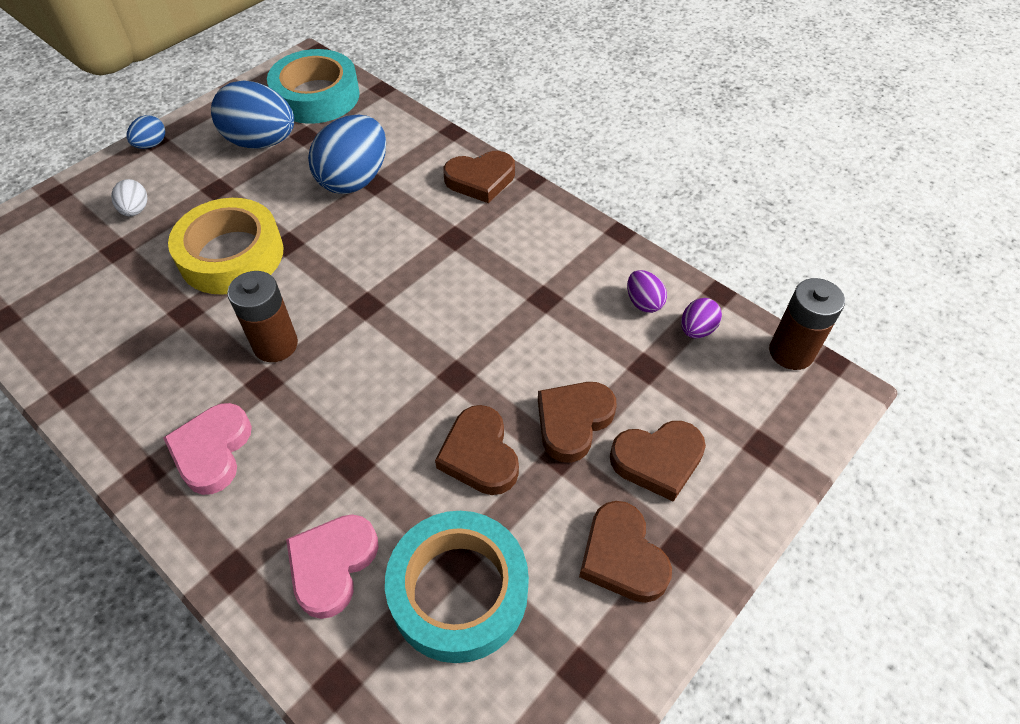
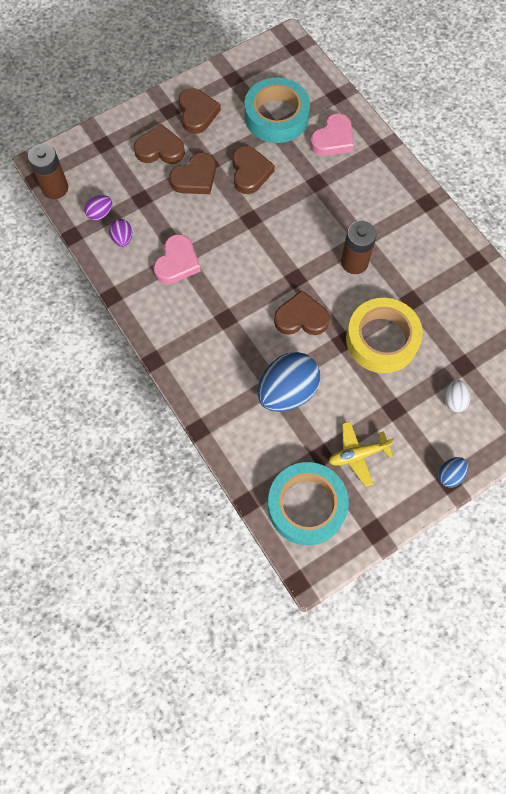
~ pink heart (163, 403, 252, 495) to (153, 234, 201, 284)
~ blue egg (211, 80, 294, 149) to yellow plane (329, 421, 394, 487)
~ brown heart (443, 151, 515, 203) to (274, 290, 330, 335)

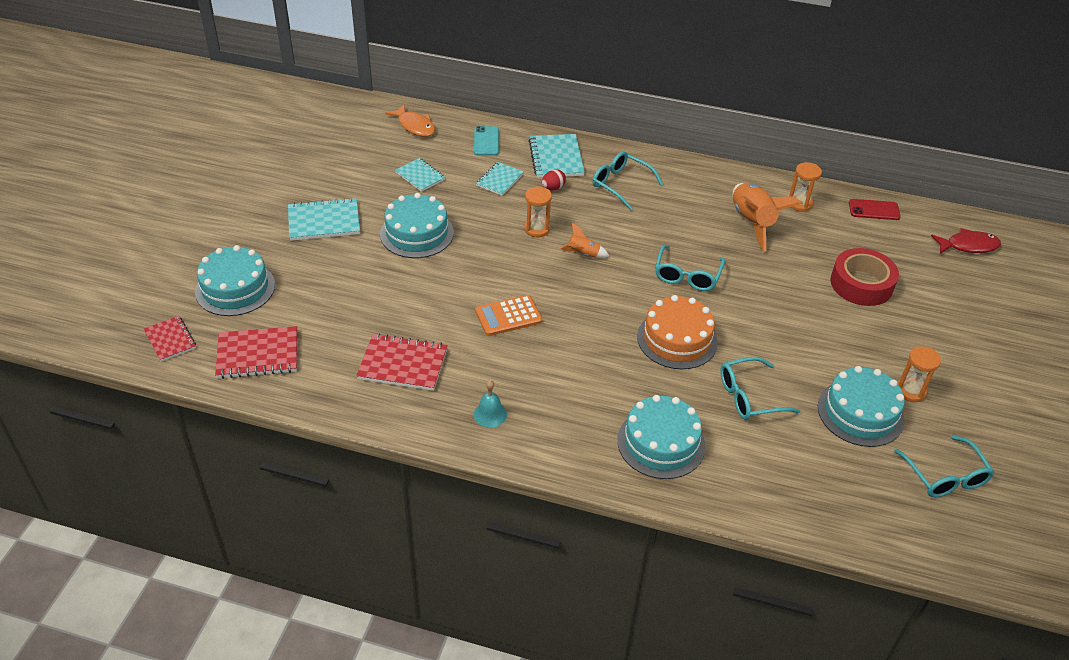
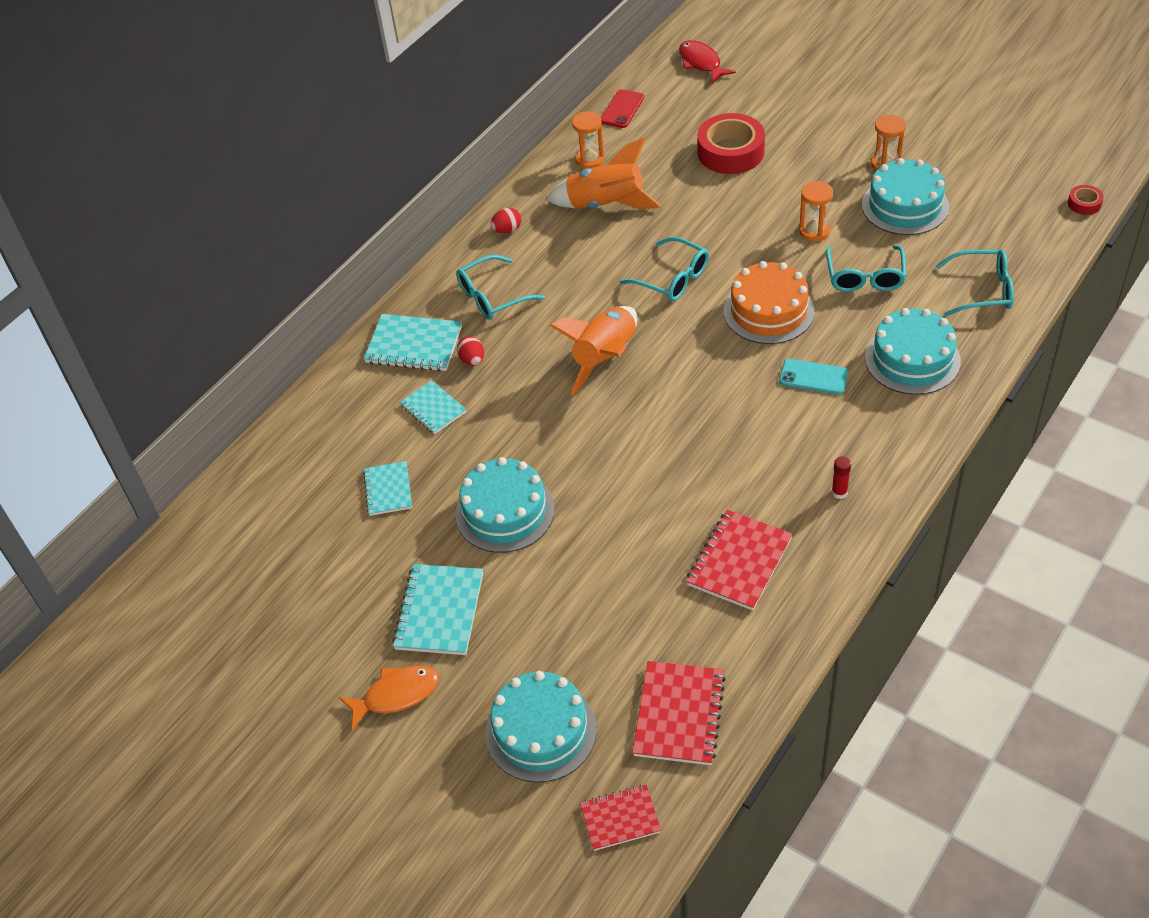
~ orange fish (385, 104, 435, 137) to (339, 665, 439, 731)
~ turquoise notebook (395, 158, 445, 192) = (363, 461, 412, 516) 75 degrees counterclockwise
~ turquoise bell (473, 380, 507, 428) to red glue stick (832, 456, 851, 499)
~ turquoise phone (474, 126, 499, 156) to (779, 359, 848, 395)
- orange calculator (475, 295, 542, 336)
~ orange hourglass (524, 186, 552, 237) to (799, 181, 833, 241)
~ orange rocket (560, 223, 609, 258) = (549, 306, 638, 396) x2.07
~ turquoise glasses (894, 435, 994, 497) to (936, 249, 1014, 316)
~ red fish (931, 228, 1001, 254) = (679, 40, 736, 83) 45 degrees counterclockwise
+ red egg (491, 208, 521, 233)
+ red tape (1068, 185, 1104, 215)

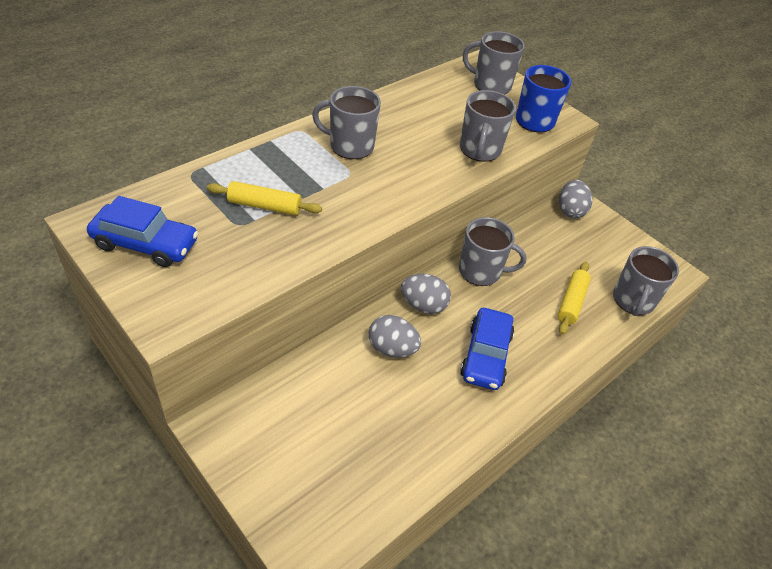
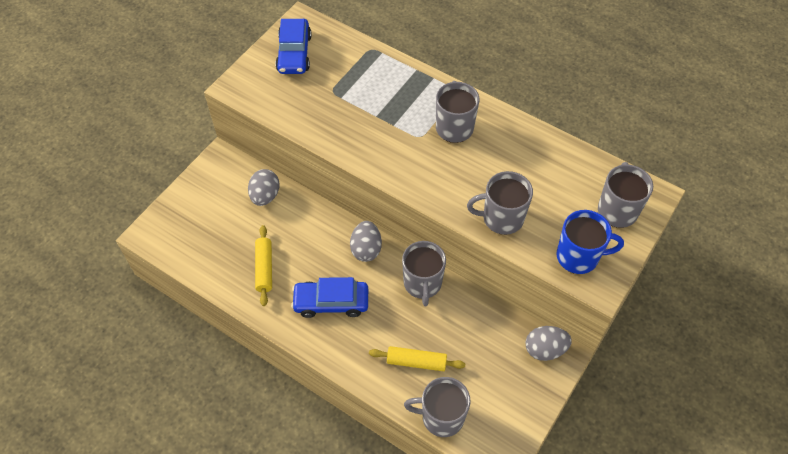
~ yellow rolling pin (207, 181, 322, 215) to (255, 225, 272, 306)
~ grey egg (369, 315, 421, 358) to (248, 169, 280, 206)

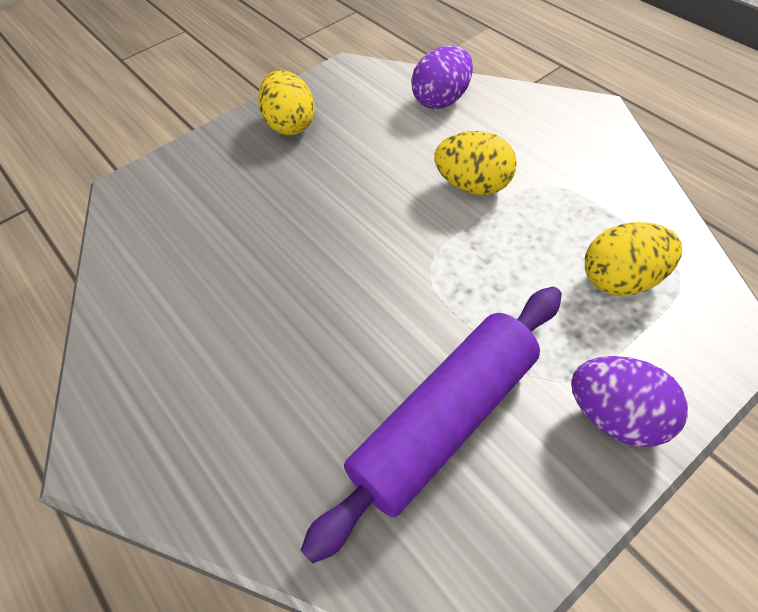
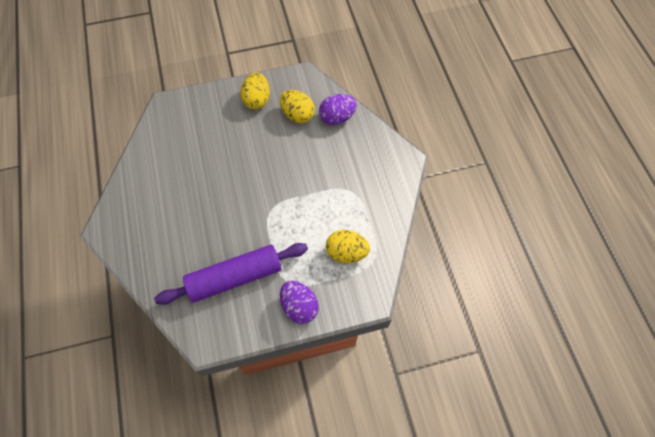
~ yellow egg (434, 131, 517, 195) to (280, 90, 315, 123)

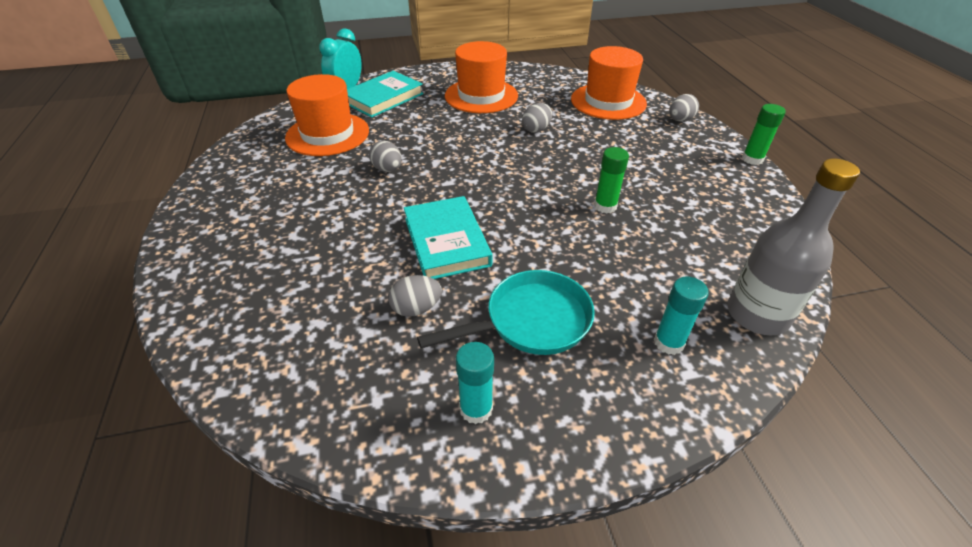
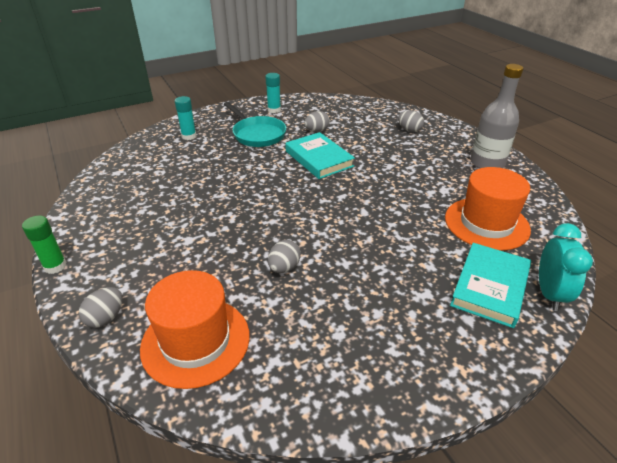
~ grey egg (369, 140, 402, 172) to (398, 110, 424, 132)
~ turquoise pan (417, 270, 595, 355) = (224, 102, 286, 147) 90 degrees counterclockwise
- orange hat (445, 41, 518, 113)
- green glue stick (594, 147, 629, 214)
~ grey bottle (728, 158, 860, 335) to (470, 64, 523, 169)

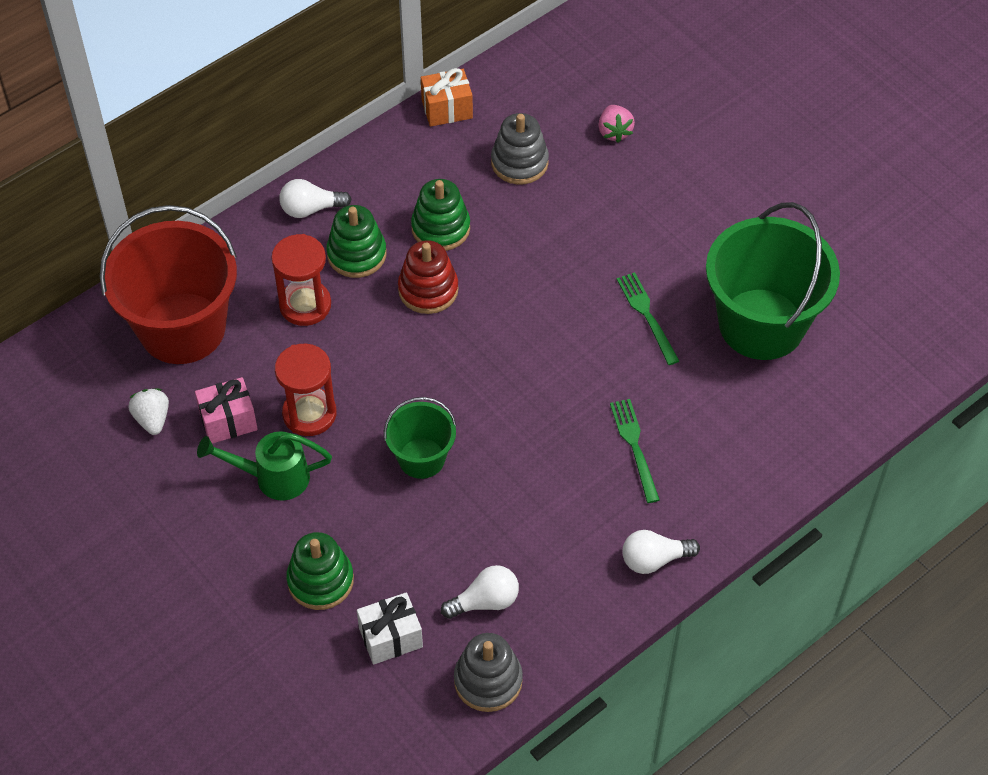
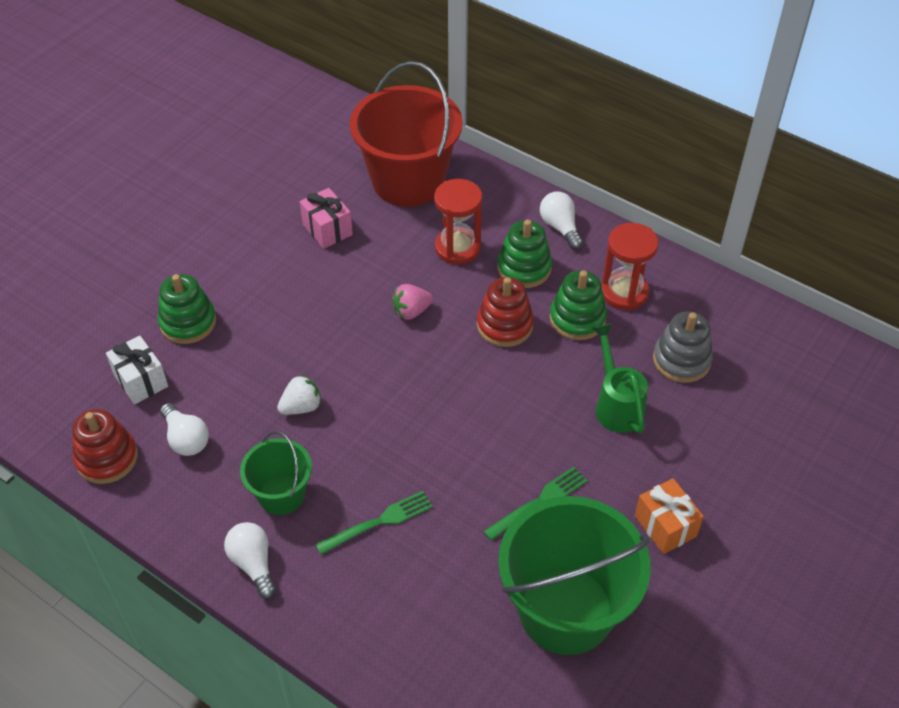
~ white strawberry (128, 389, 169, 435) to (277, 375, 322, 415)
~ green watering can (197, 431, 332, 501) to (592, 324, 648, 433)
~ red hourglass (275, 344, 336, 436) to (601, 223, 659, 310)
~ green bucket (384, 397, 456, 479) to (240, 431, 312, 515)
~ orange gift (421, 68, 473, 127) to (635, 478, 704, 554)
~ grey stacking toy (454, 633, 523, 712) to red stacking toy (72, 409, 138, 484)
~ pink strawberry (598, 105, 635, 143) to (392, 284, 433, 320)

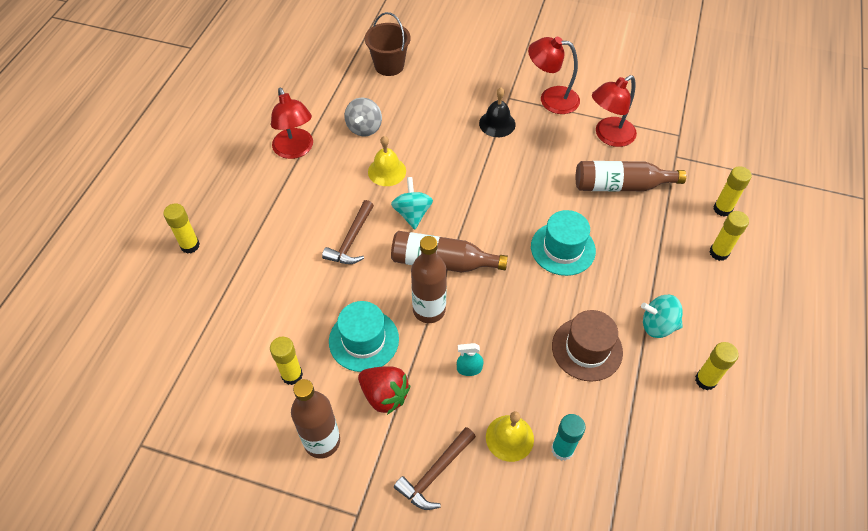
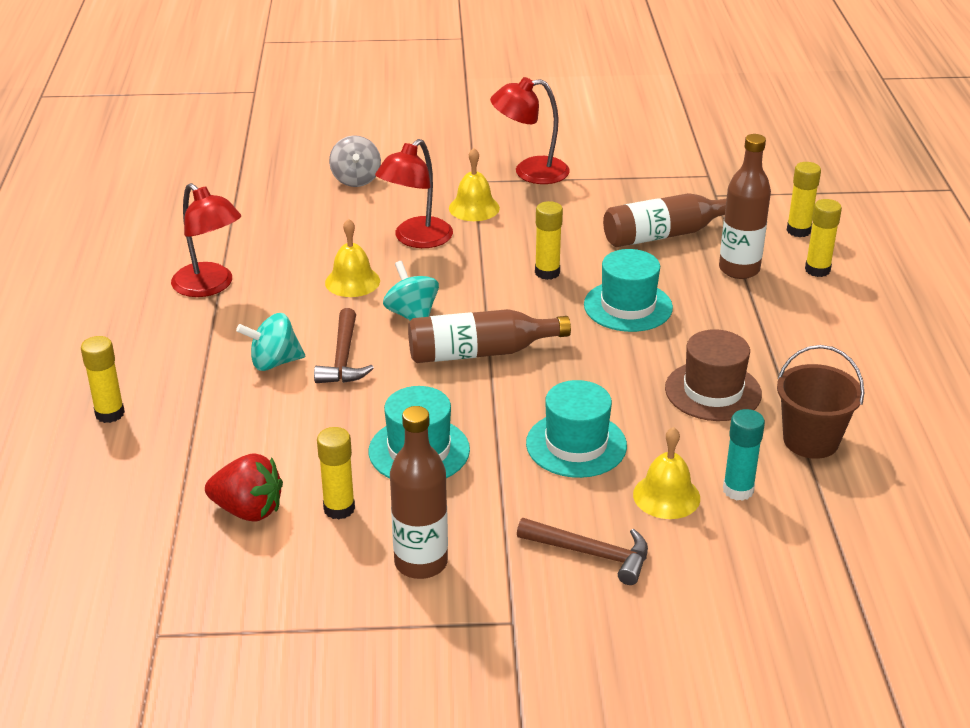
~ grey spinning top (344, 98, 382, 136) to (329, 136, 381, 187)
~ red strawberry (358, 366, 410, 415) to (205, 453, 283, 521)
~ brown bucket (365, 12, 411, 76) to (777, 345, 864, 459)
~ brown hammer (394, 427, 476, 510) = (517, 518, 648, 585) 90 degrees counterclockwise
~ brown bottle (411, 236, 447, 323) to (719, 134, 771, 279)
~ turquoise spray bottle (457, 343, 483, 376) to turquoise hat (526, 380, 627, 478)
~ black bell (479, 88, 516, 137) to yellow bell (449, 148, 500, 221)
~ red lamp (592, 75, 637, 147) to (375, 139, 453, 248)
~ turquoise spinning top (641, 295, 683, 338) to (236, 313, 305, 371)
~ yellow glue stick (695, 342, 739, 390) to (535, 201, 563, 280)

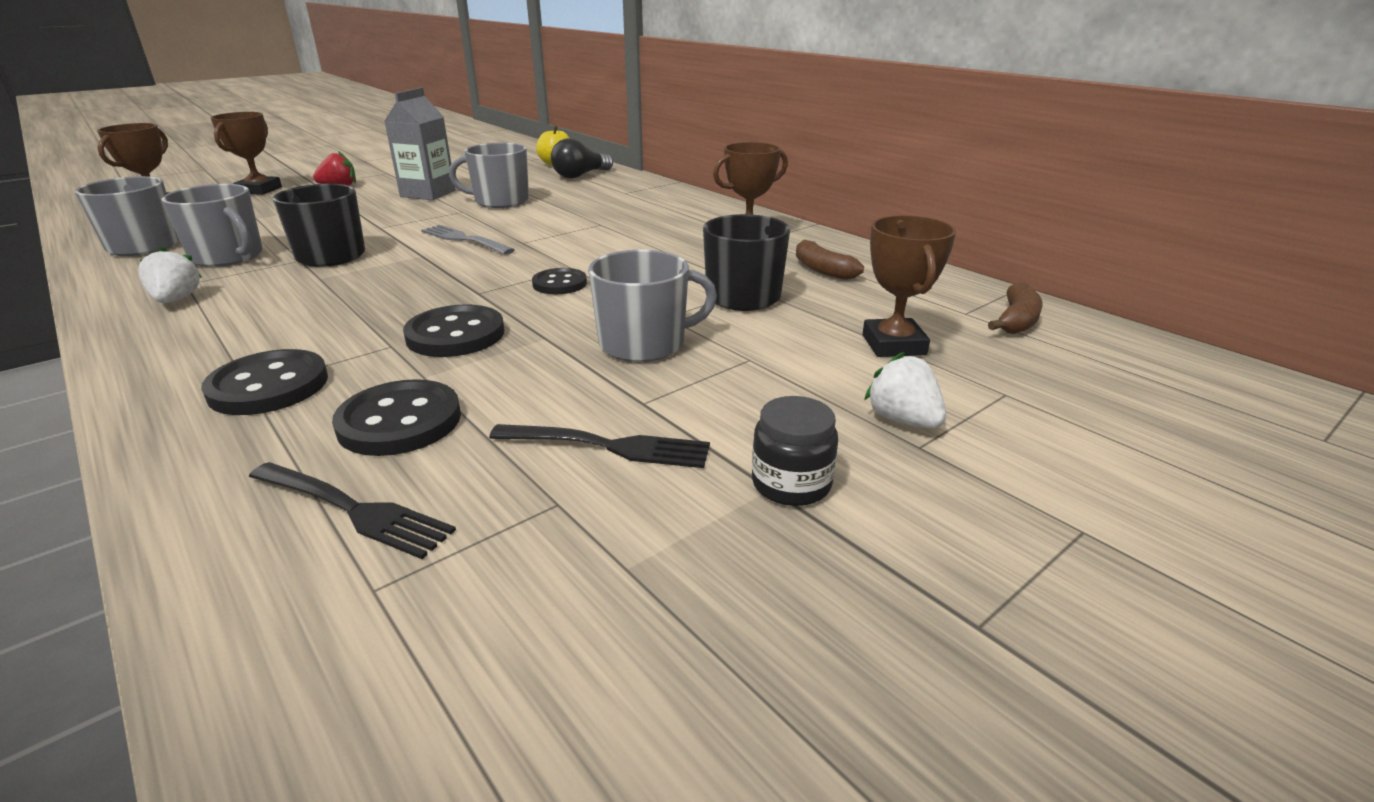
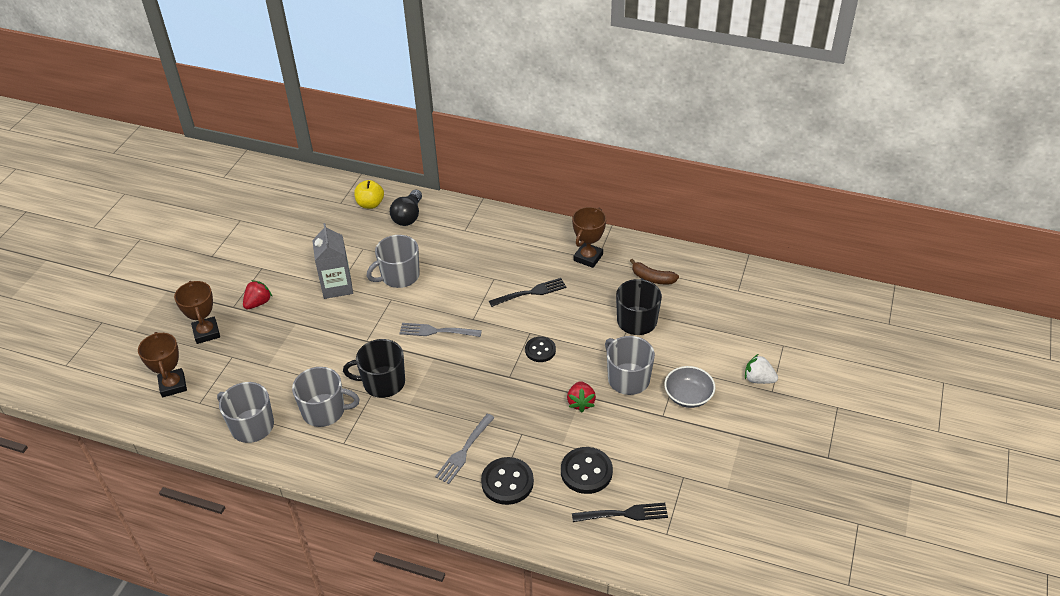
- white strawberry (138, 247, 202, 303)
- black button (403, 304, 504, 357)
~ black fork (489, 424, 710, 468) to (489, 278, 566, 307)
~ grey mug (588, 250, 717, 362) = (605, 336, 655, 395) 75 degrees counterclockwise
- black jar (752, 396, 838, 506)
- brown trophy (863, 215, 956, 357)
- brown banana (988, 282, 1043, 334)
+ grey fork (435, 414, 495, 484)
+ red strawberry (567, 381, 596, 412)
+ grey bowl (664, 366, 715, 408)

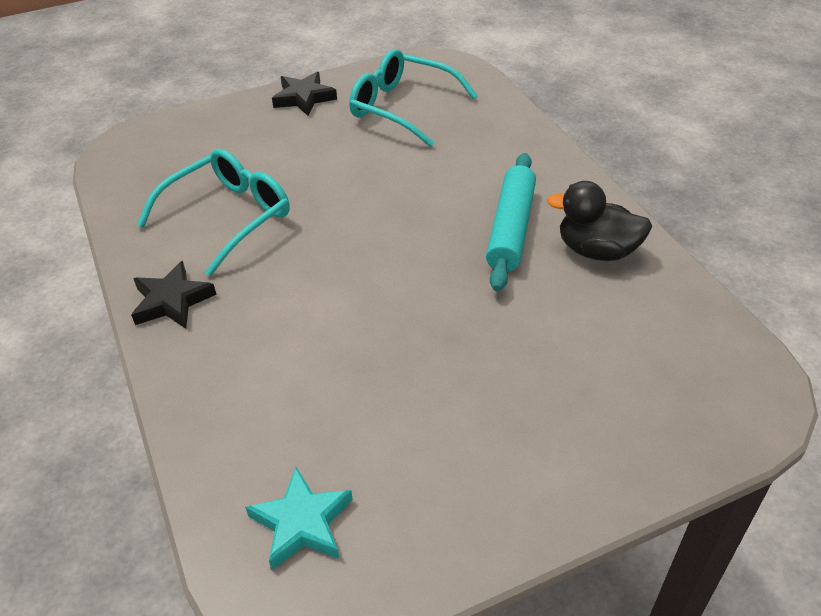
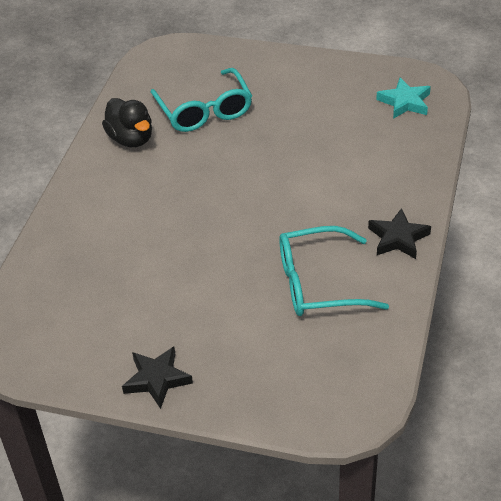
~ turquoise glasses (349, 49, 478, 147) to (150, 68, 252, 132)
- turquoise rolling pin (486, 153, 536, 291)

